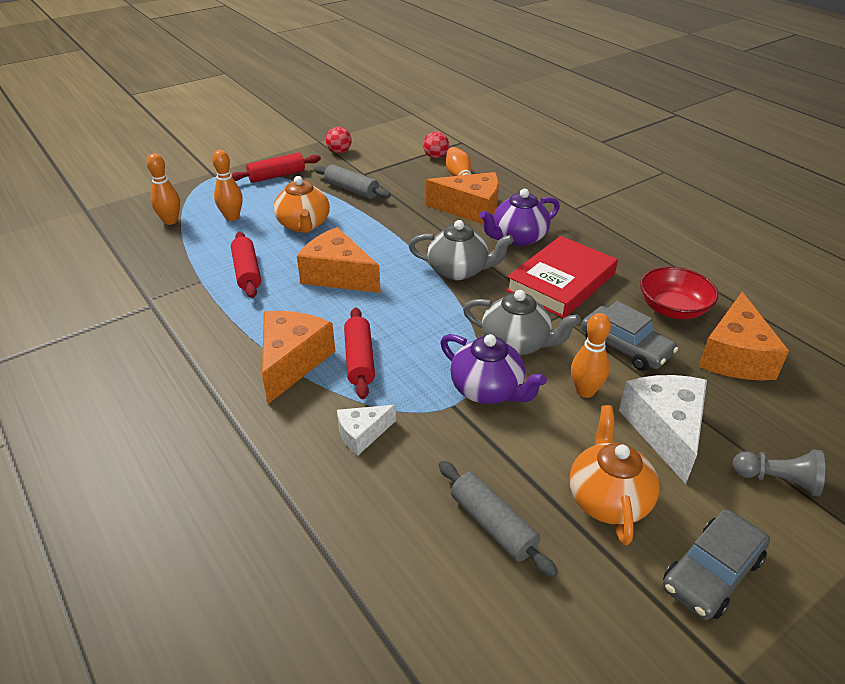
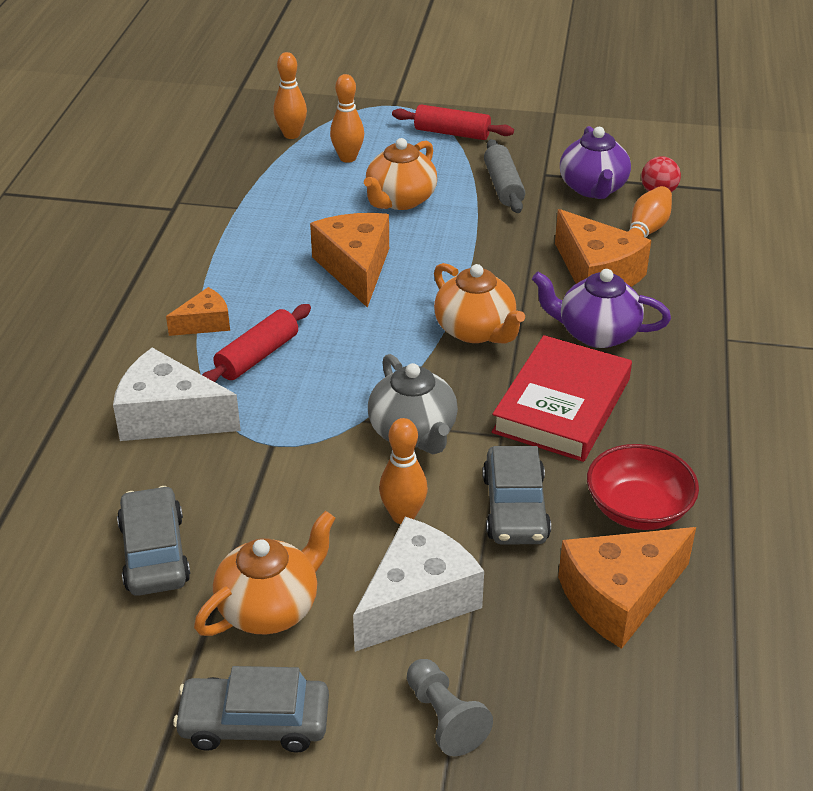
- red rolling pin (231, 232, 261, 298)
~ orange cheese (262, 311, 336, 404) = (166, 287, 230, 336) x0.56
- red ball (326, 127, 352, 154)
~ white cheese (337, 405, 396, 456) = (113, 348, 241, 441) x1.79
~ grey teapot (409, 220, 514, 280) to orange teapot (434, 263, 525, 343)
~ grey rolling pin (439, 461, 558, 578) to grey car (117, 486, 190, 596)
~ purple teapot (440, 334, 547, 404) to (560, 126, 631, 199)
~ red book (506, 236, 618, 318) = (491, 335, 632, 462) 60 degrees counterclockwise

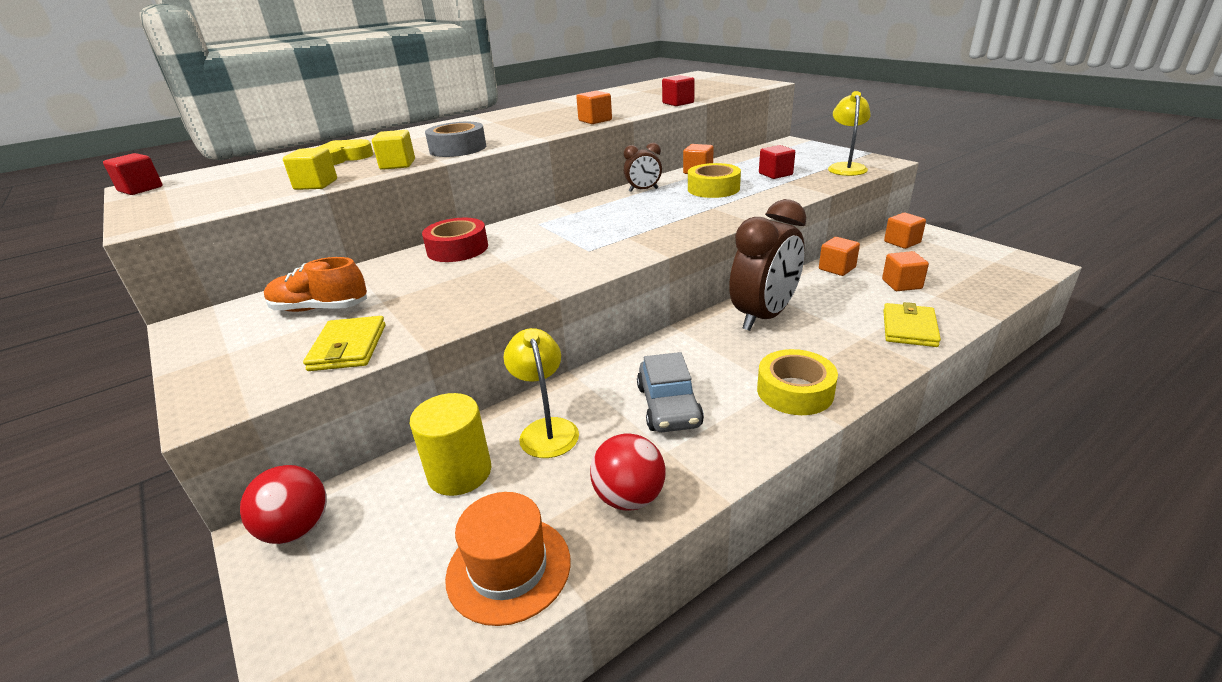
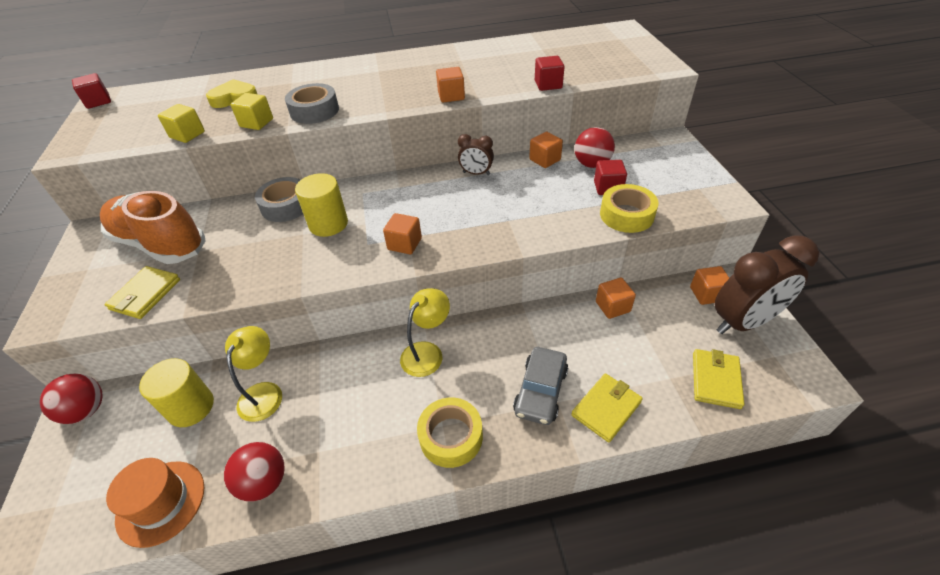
~ orange shoe (264, 257, 367, 312) = (100, 191, 206, 264) x1.66
~ red tape (422, 218, 488, 262) to grey tape (255, 177, 303, 222)
~ grey car (637, 352, 704, 432) to (513, 347, 568, 425)
~ yellow tape (688, 163, 741, 198) to (600, 184, 659, 233)
~ brown clock (729, 199, 807, 331) to (714, 235, 819, 334)
~ yellow lamp (828, 91, 871, 176) to (400, 288, 450, 377)
~ orange cube (882, 251, 929, 291) to (383, 213, 422, 254)
+ yellow cylinder (295, 173, 348, 237)
+ red ball (574, 127, 615, 168)
+ yellow wallet (693, 349, 744, 409)

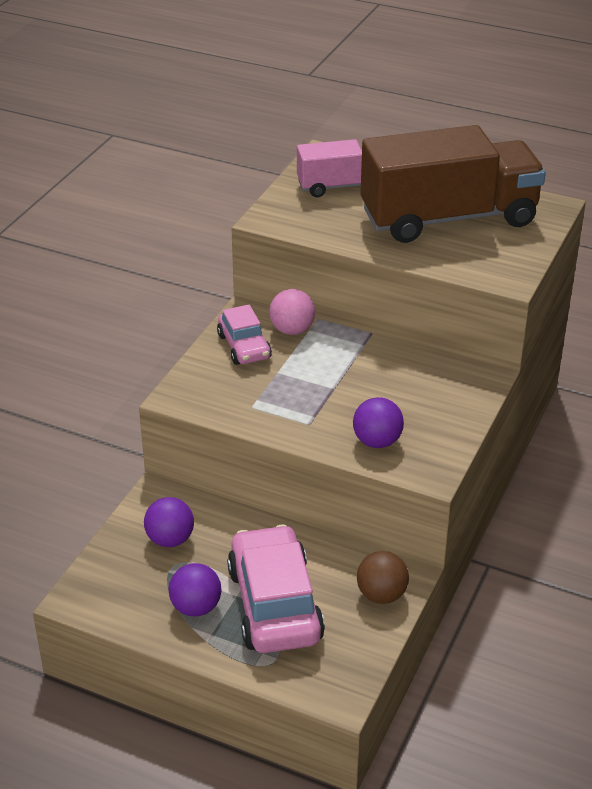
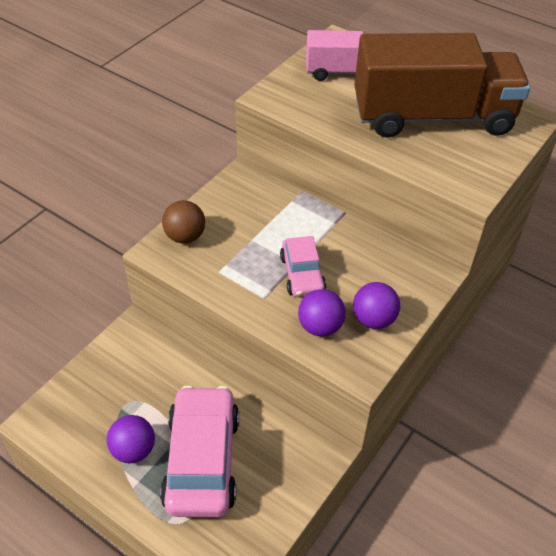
~ purple ball (144, 497, 194, 547) to (353, 282, 400, 329)
~ pink car (217, 305, 272, 365) to (280, 236, 326, 297)
- pink ball (269, 289, 315, 335)
~ brown ball (357, 551, 409, 604) to (162, 200, 205, 244)

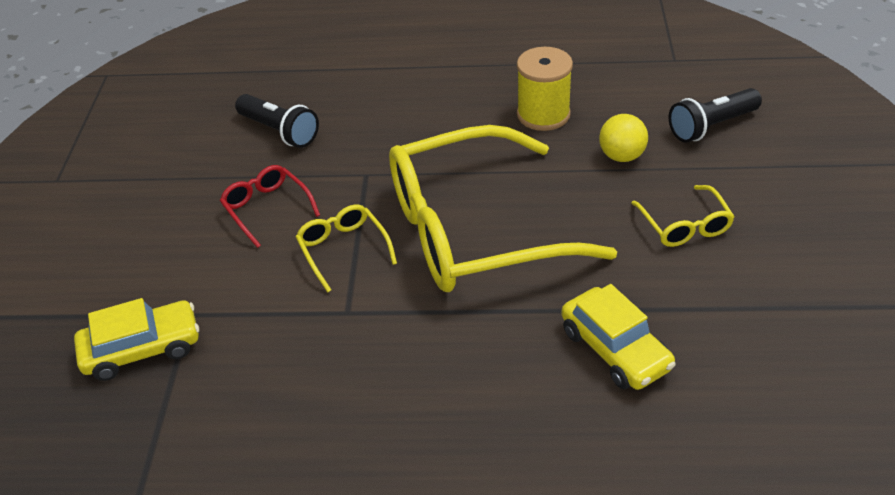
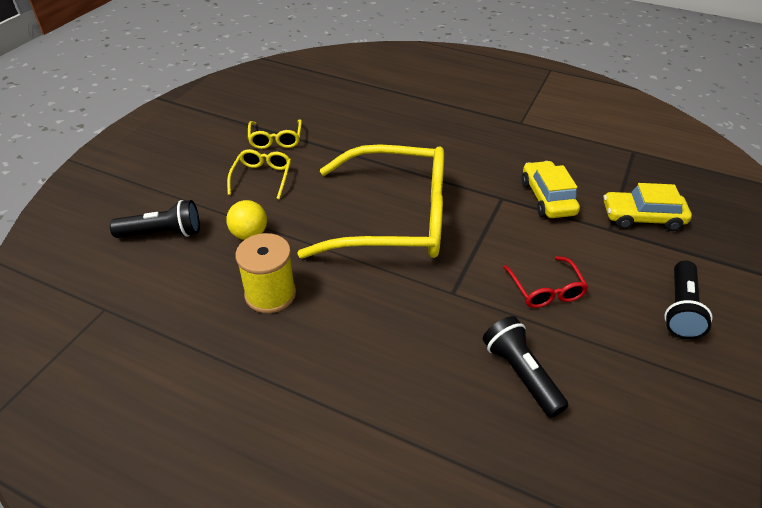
~ yellow glasses (296, 205, 397, 293) to (248, 119, 302, 149)
~ yellow car (561, 284, 676, 390) to (521, 161, 580, 218)
+ black flashlight (664, 260, 713, 340)

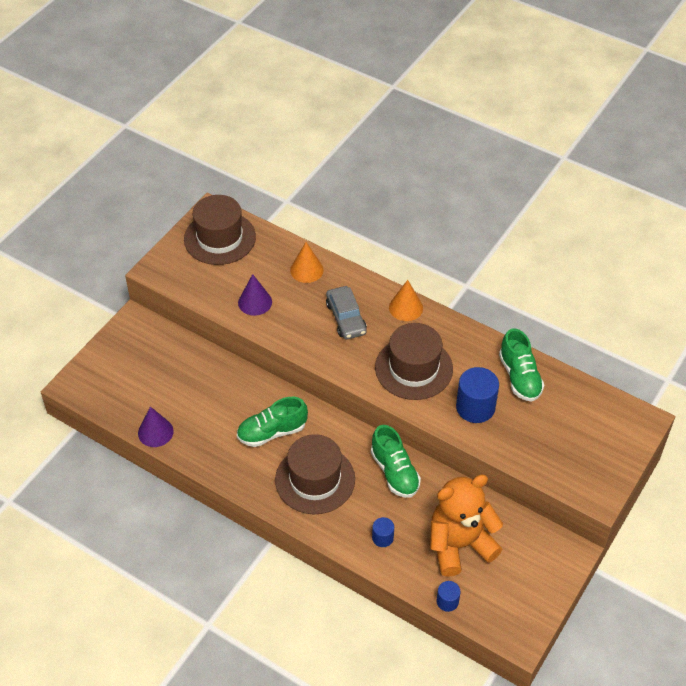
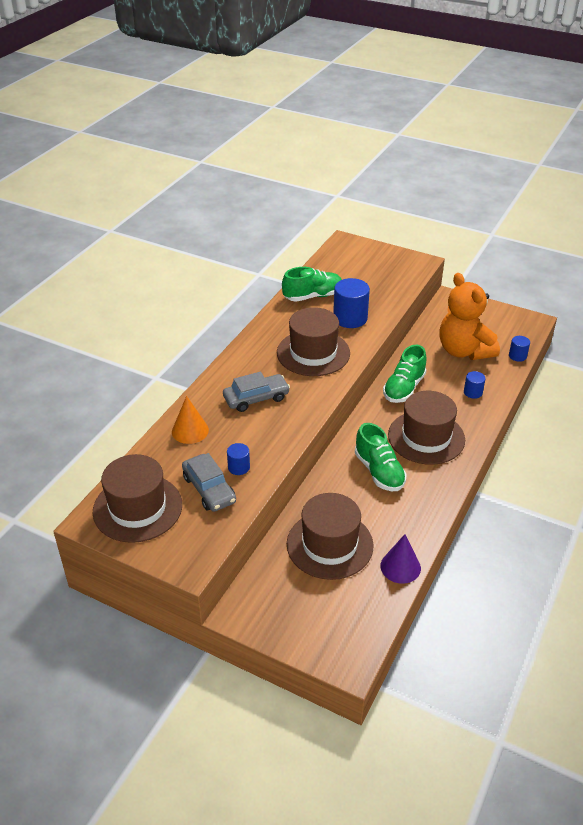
~ purple cone (238, 274, 272, 316) to blue cylinder (227, 443, 250, 475)
~ green shoe (371, 425, 421, 498) = (383, 345, 426, 403) 150 degrees clockwise
- orange cone (389, 280, 423, 321)
+ grey car (182, 453, 236, 512)
+ brown hat (287, 493, 374, 580)

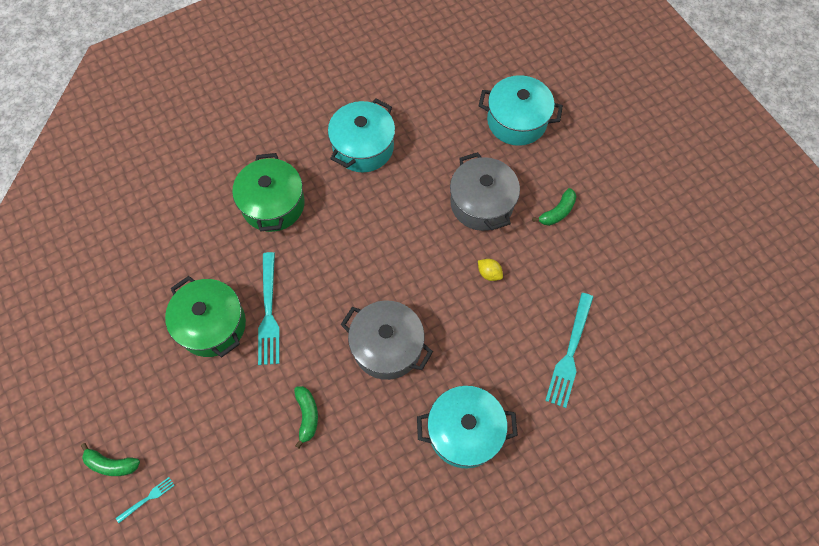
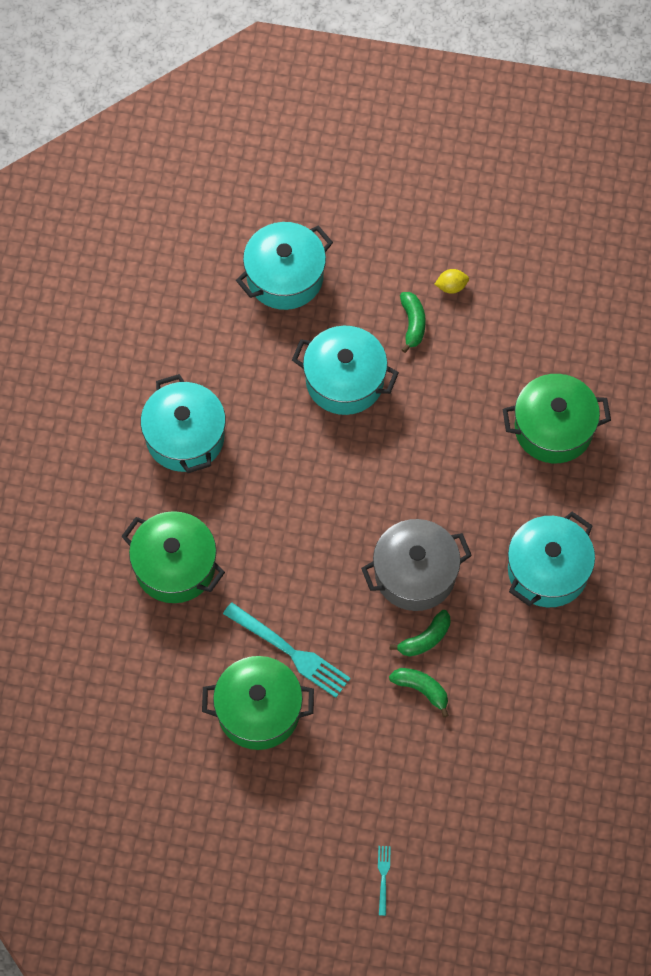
~ green banana (81, 443, 140, 476) to (389, 610, 450, 657)
~ grey pot (450, 152, 520, 231) to turquoise pot (292, 326, 399, 415)
~ yellow lemon (478, 259, 503, 281) to (434, 269, 469, 294)
~ turquoise fork (545, 293, 593, 408) to green pot (503, 374, 611, 463)

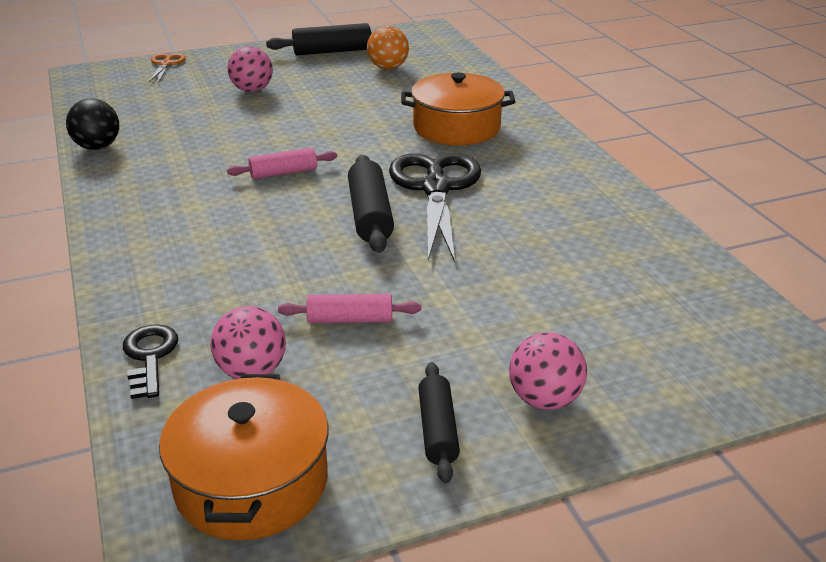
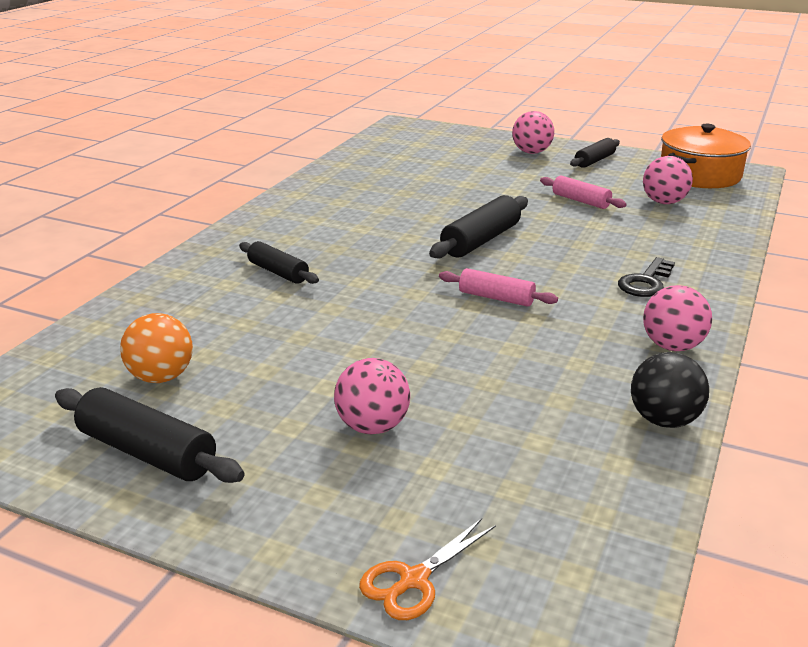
~ black key (123, 324, 178, 399) to (618, 257, 675, 297)
- black scissors (389, 153, 481, 262)
~ orange pot (401, 73, 515, 145) to black rolling pin (239, 241, 319, 284)
+ pink ball (643, 285, 712, 351)

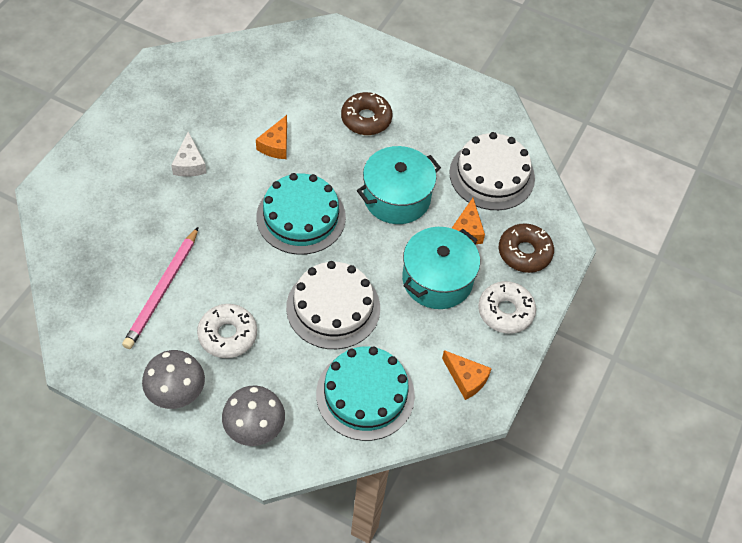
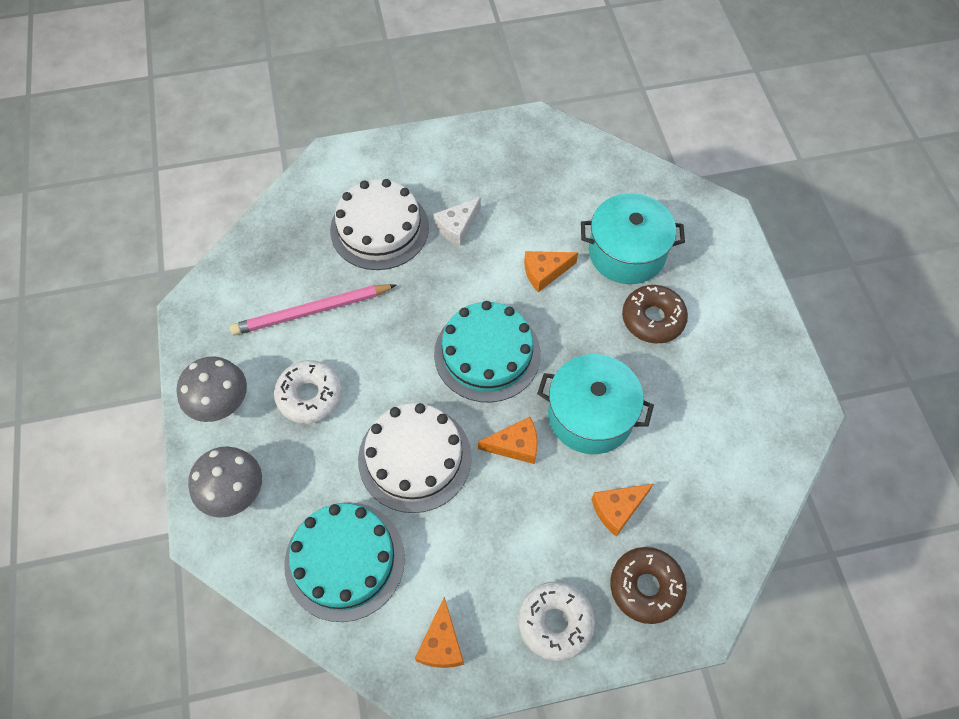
~ turquoise pot (402, 227, 480, 309) to (581, 193, 685, 284)
~ white cake (449, 132, 535, 210) to (330, 179, 429, 270)
+ orange cheese (478, 417, 537, 464)

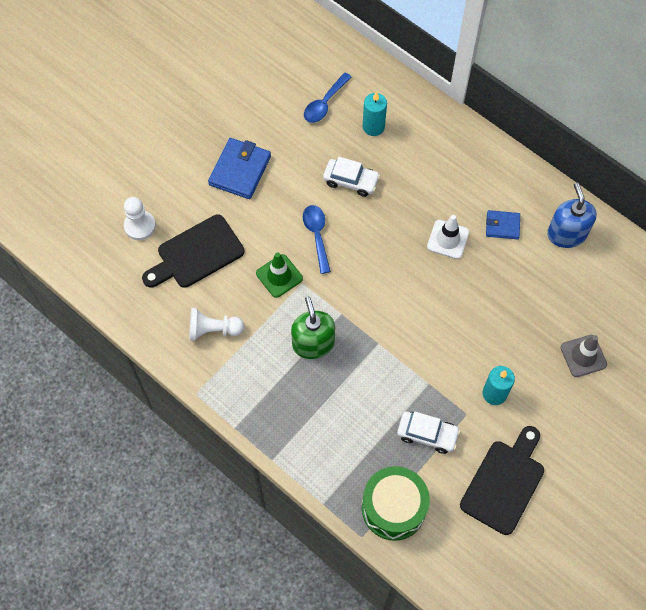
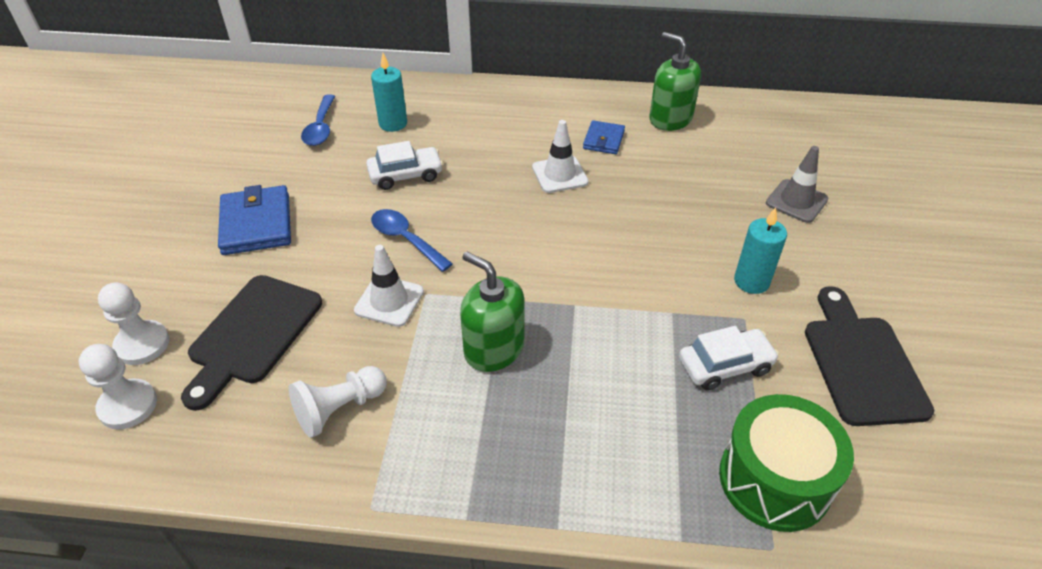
~ green traffic cone (256, 252, 303, 298) to white traffic cone (354, 245, 424, 327)
~ blue wallet (486, 210, 520, 239) = (583, 120, 625, 154) 45 degrees counterclockwise
~ blue soap dispenser (547, 183, 597, 248) to green soap dispenser (649, 32, 701, 131)
+ white pawn (79, 344, 157, 429)

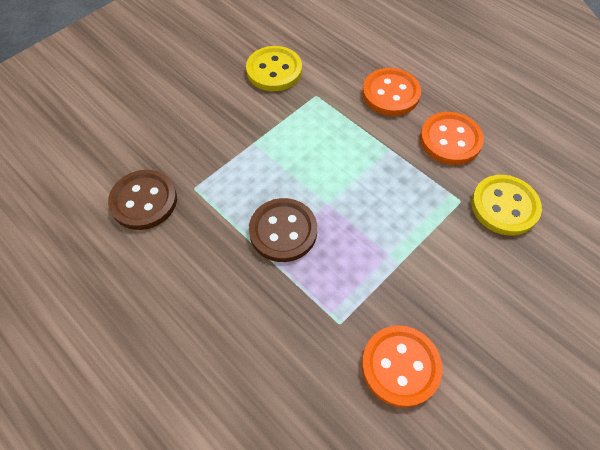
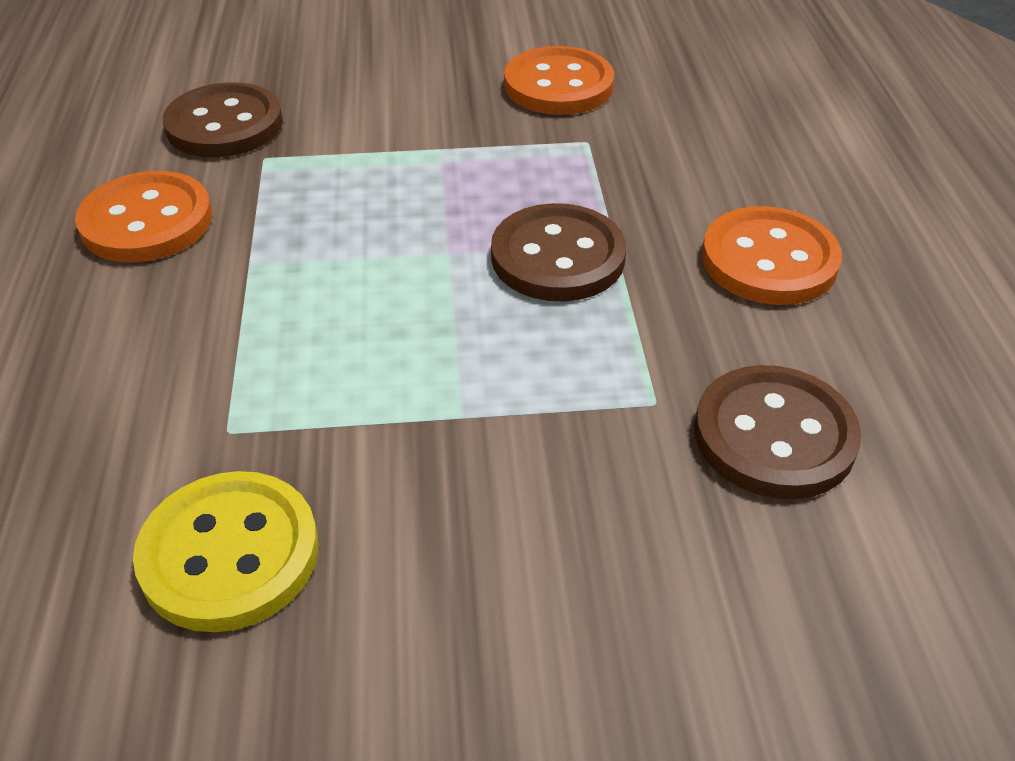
~ orange button (362, 68, 421, 116) to (702, 206, 842, 305)
~ yellow button (471, 175, 542, 236) to brown button (163, 82, 283, 157)

